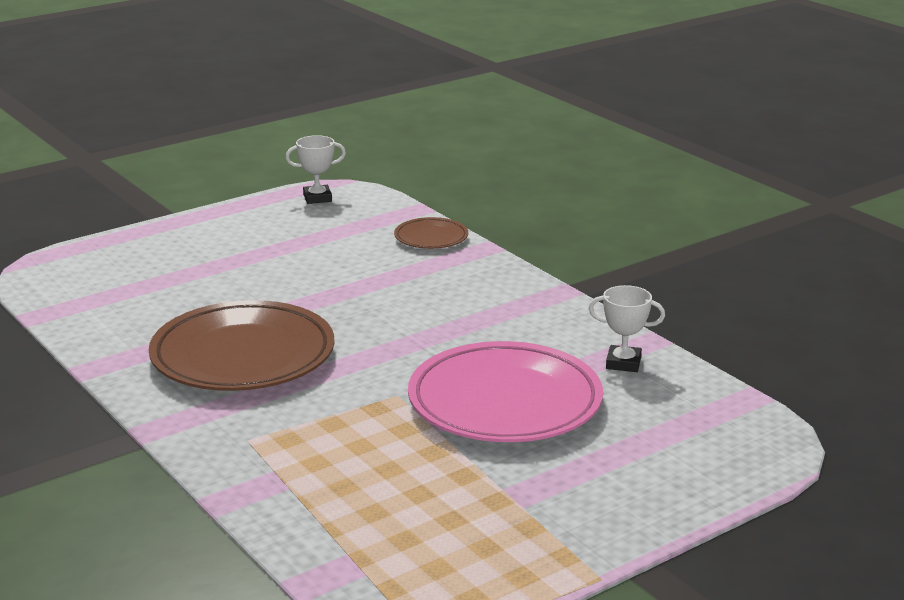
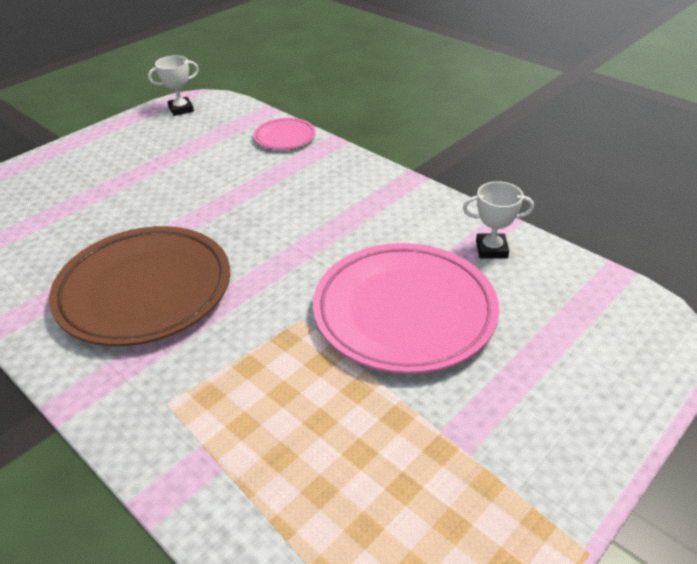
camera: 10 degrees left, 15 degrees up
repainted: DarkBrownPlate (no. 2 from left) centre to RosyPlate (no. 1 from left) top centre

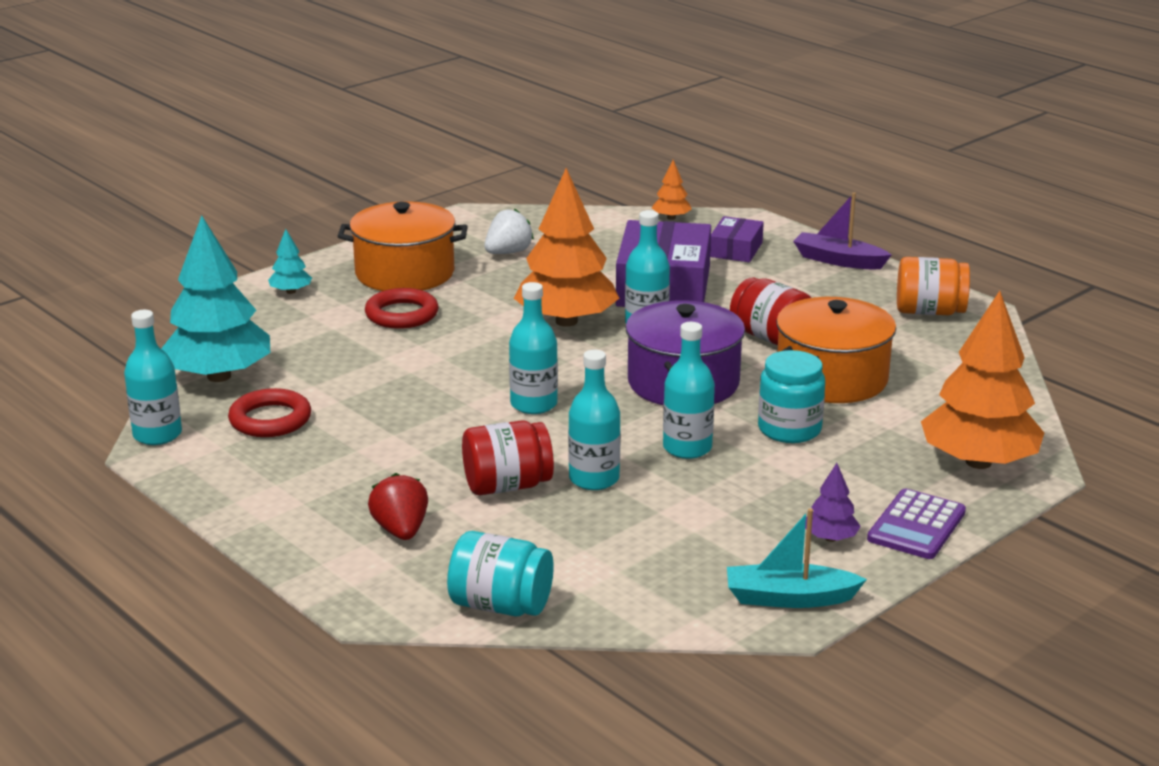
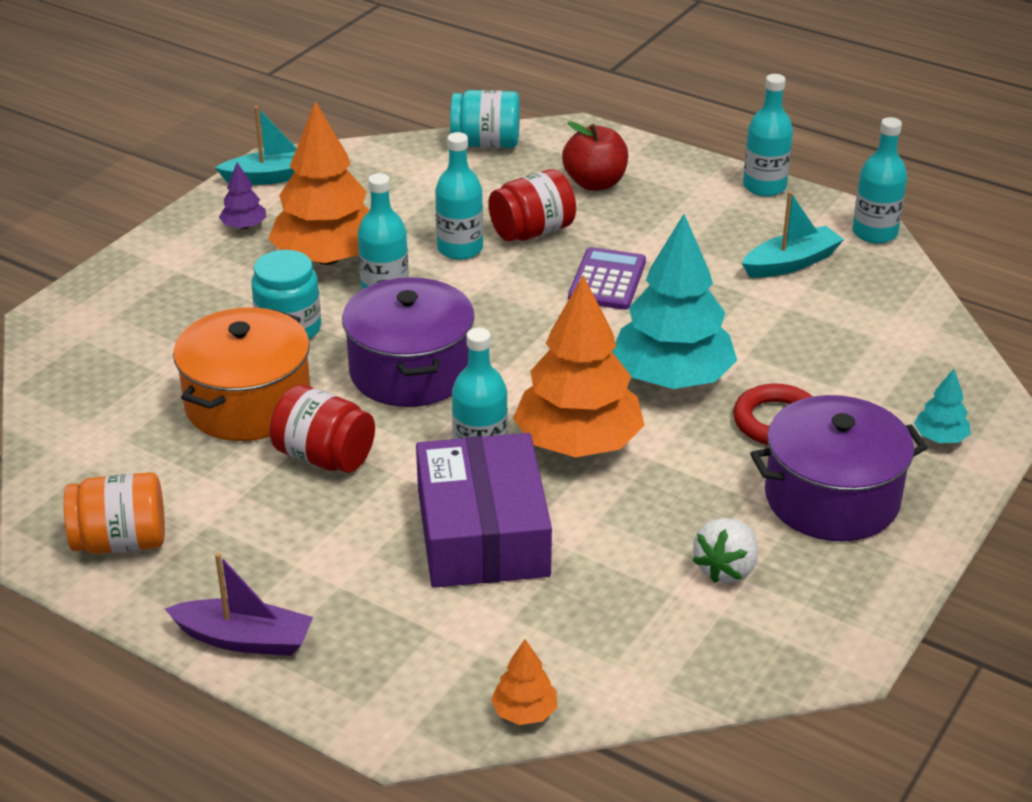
camera: 165 degrees right, 10 degrees up
gone: RoyalPurpleBox (no. 2 from left) top centre
shifted: OrangeToyTree (no. 3 from left in the first image) middle right to OrangeToyTree (no. 1 from left) top left; RoyalPurpleAddingMachine bottom right to centre; AquaToyTree (no. 1 from left) middle left to centre; AquaDrinkBottle (no. 2 from left in the first image) centre to AquaDrinkBottle (no. 4 from left) top right
swapped: RedStrawberry centre to RedToyApple top centre; RedTorus (no. 1 from left) middle left to AquaSailboat (no. 2 from left) top right
repainted: OrangeCookingPot (no. 1 from left) top centre to RoyalPurpleCookingPot (no. 2 from left) middle right

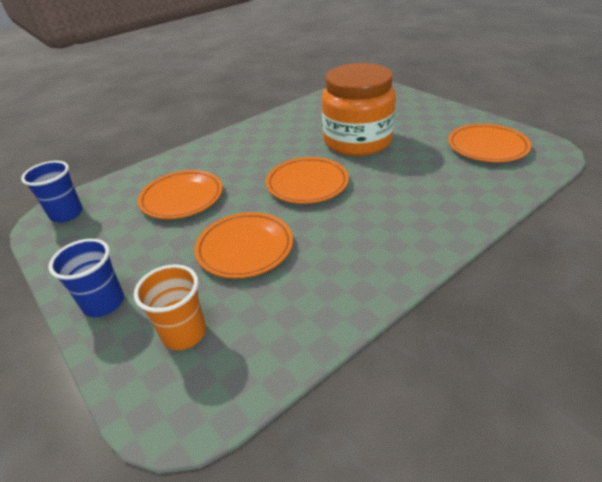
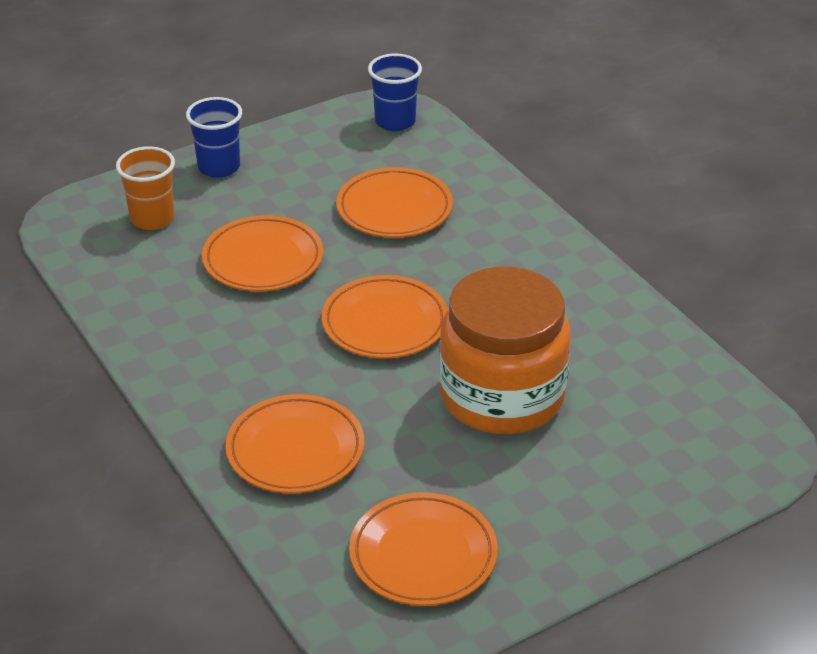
camera: 95 degrees right, 0 degrees up
new: OrangePlate (no. 2 from left) bottom centre

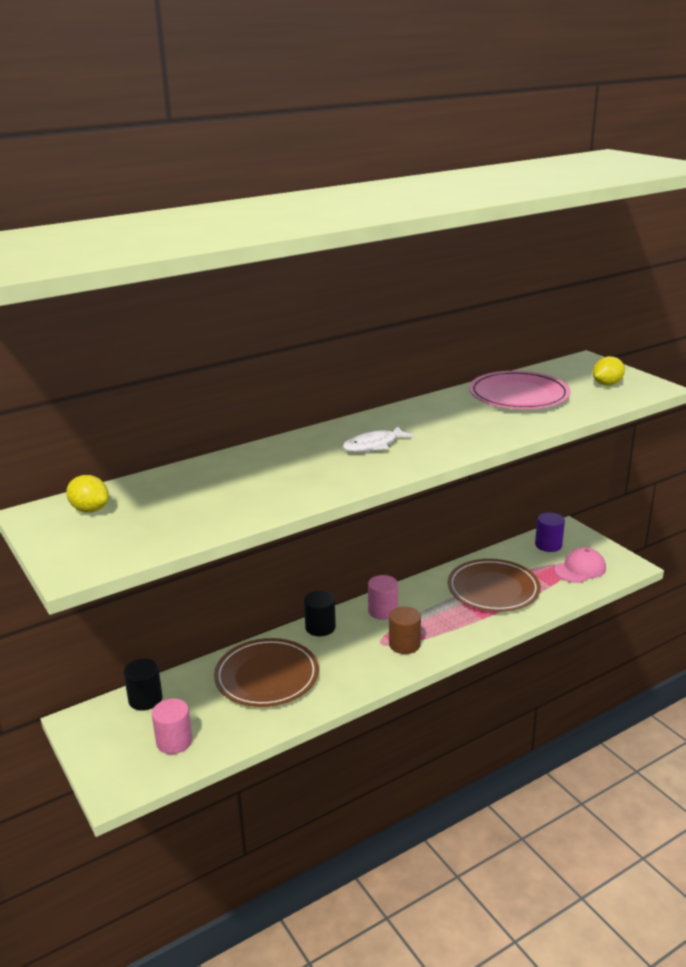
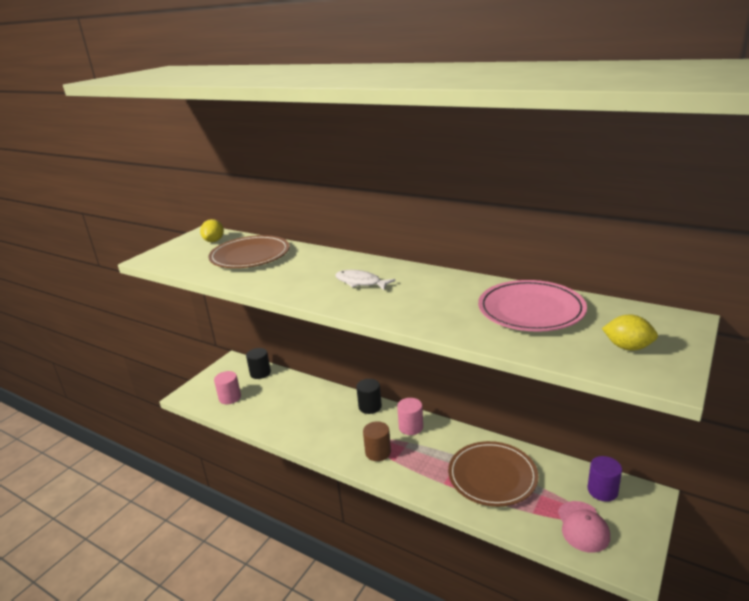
camera: 65 degrees right, 0 degrees up
shifted: DarkBrownPlate (no. 1 from left) bottom centre to middle left
rotated: RosyBaseballCap middle right = bottom right 60 degrees clockwise

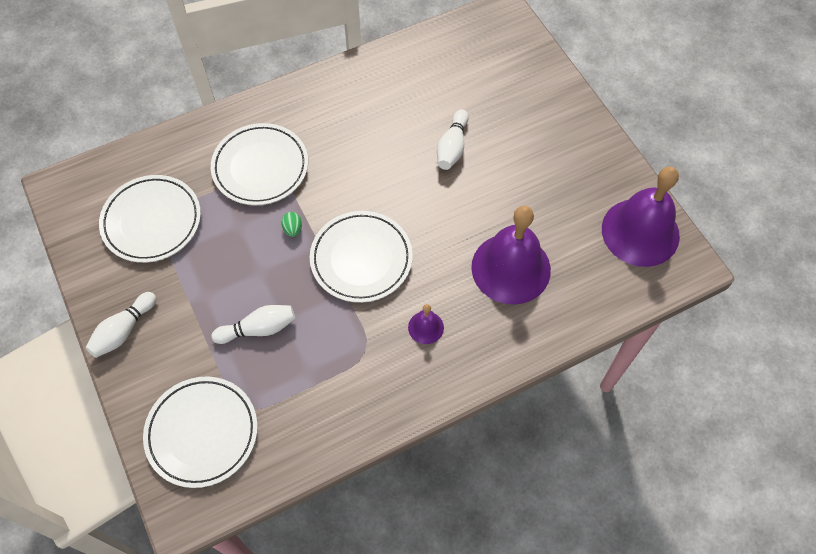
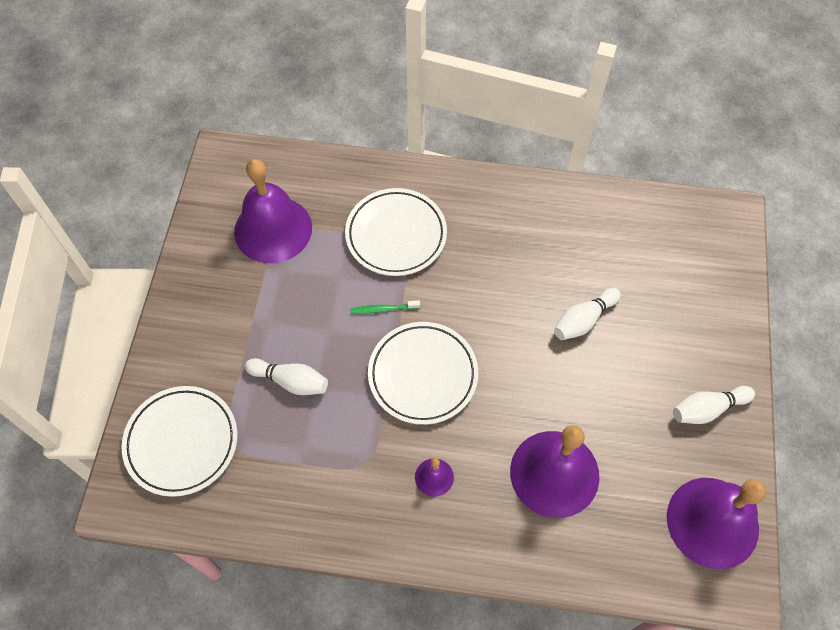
camera: 35 degrees right, 0 degrees up
shifted: WhiteTenpin (no. 1 from left in the first image) middle left to WhiteTenpin (no. 3 from left) middle right
swapped: WhitePlate (no. 1 from left) middle left to RoyalPurpleBell (no. 1 from left) middle left; EmeraldEggShape centre to EmeraldToothbrush centre

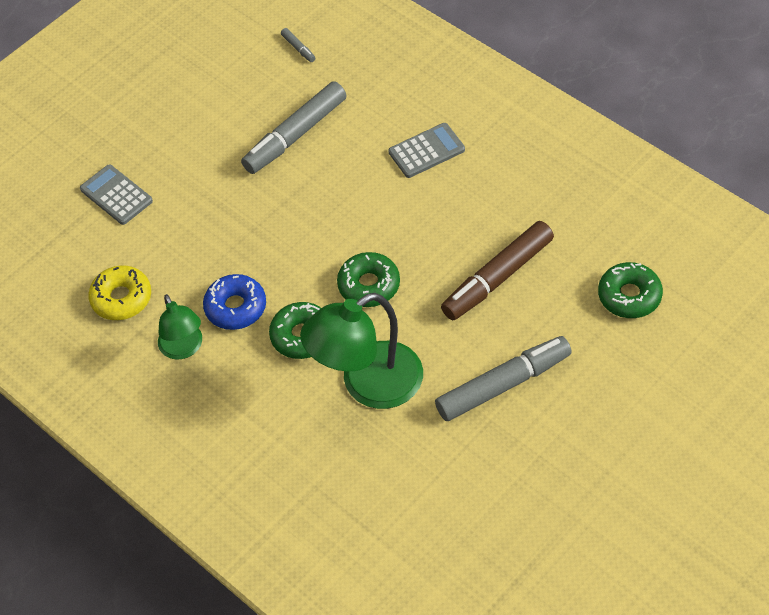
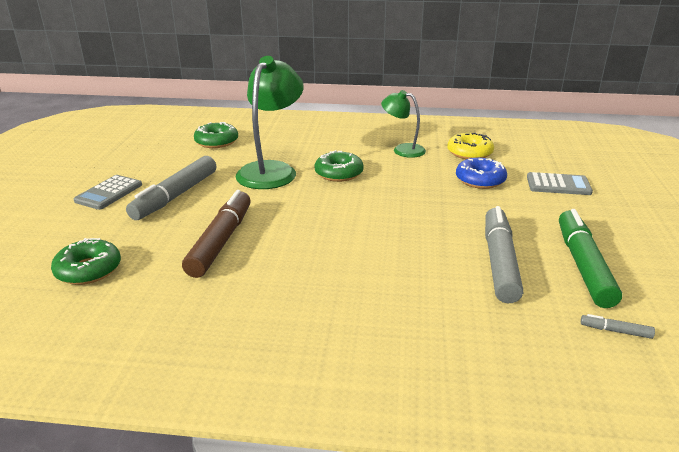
camera: 140 degrees right, 25 degrees down
new: EmeraldMarkerPen middle right
shifted: GrayAddingMachine (no. 2 from left in the first image) top centre to GrayAddingMachine (no. 1 from left) middle left; EmeraldDoughnut (no. 2 from left) centre to top left; CobaltDoughnut middle left to middle right

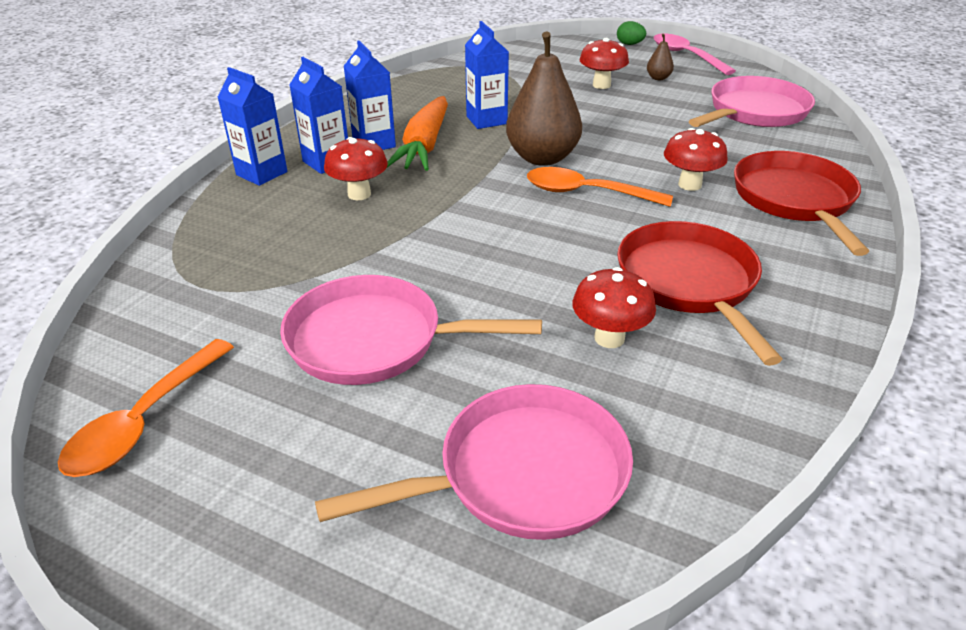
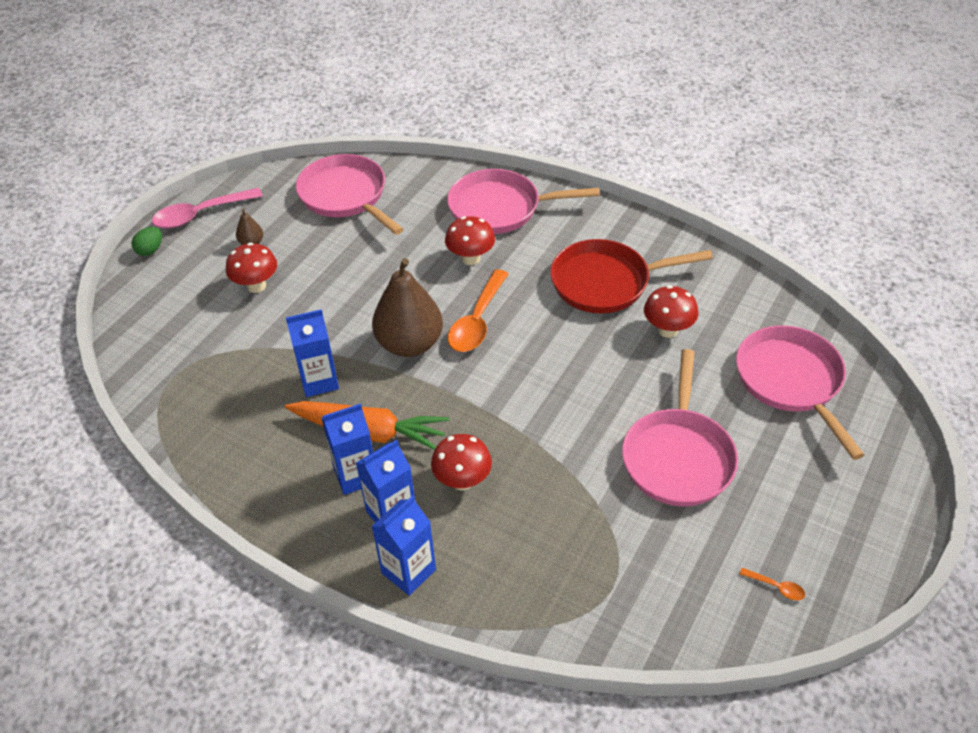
camera: 85 degrees left, 10 degrees up
repainted: RedSkillet (no. 2 from left) top right to RosySkillet (no. 2 from left) top centre
scaled: OrangeTablespoon (no. 1 from left in the first image) middle left = bottom right x0.43

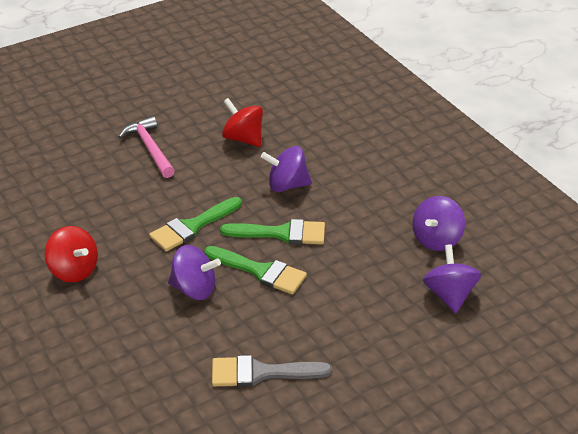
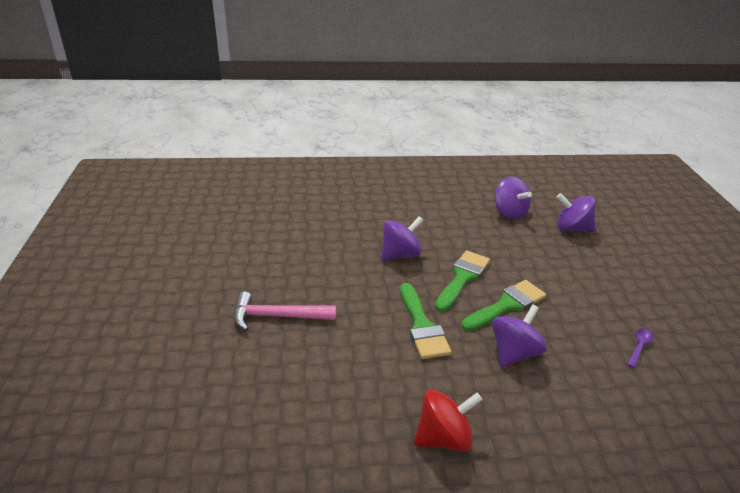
camera: 65 degrees left, 5 degrees down
gone: RedToyTop (no. 2 from left) top centre
swapped: GrayBrush bottom centre to RoyalPurpleTablespoon bottom right
rotated: RoyalPurpleToyTop (no. 2 from left in the first image) centre = centre 150 degrees counterclockwise

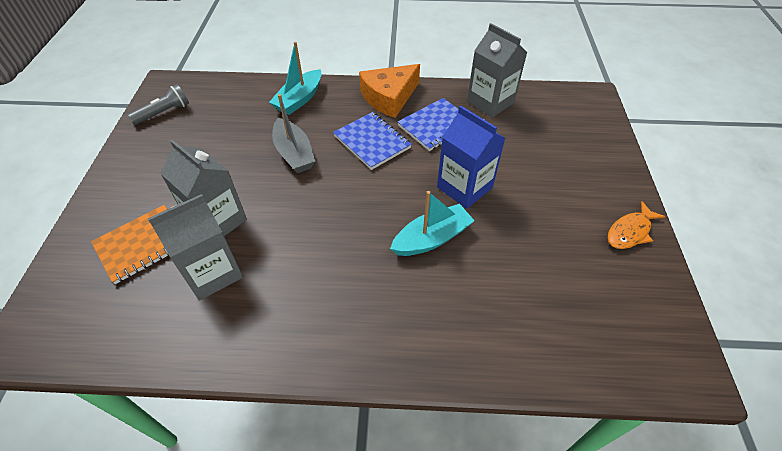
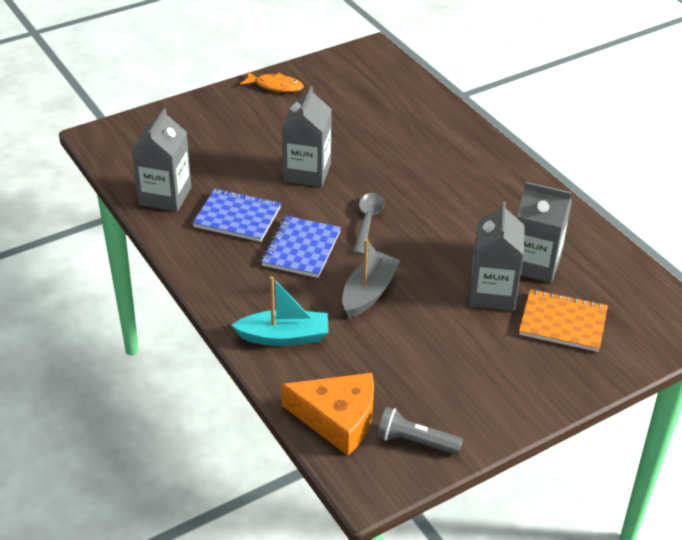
camera: 125 degrees left, 10 degrees down
gone: AquaSailboat (no. 2 from left) centre
new: GrayTablespoon centre
shifted: OrangeCheese top centre to bottom centre
repainted: CobaltMilkCarton centre to GrayMilkCarton (no. 2 from left) top centre

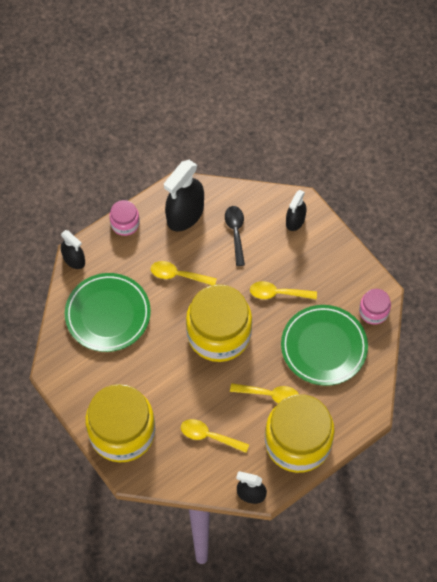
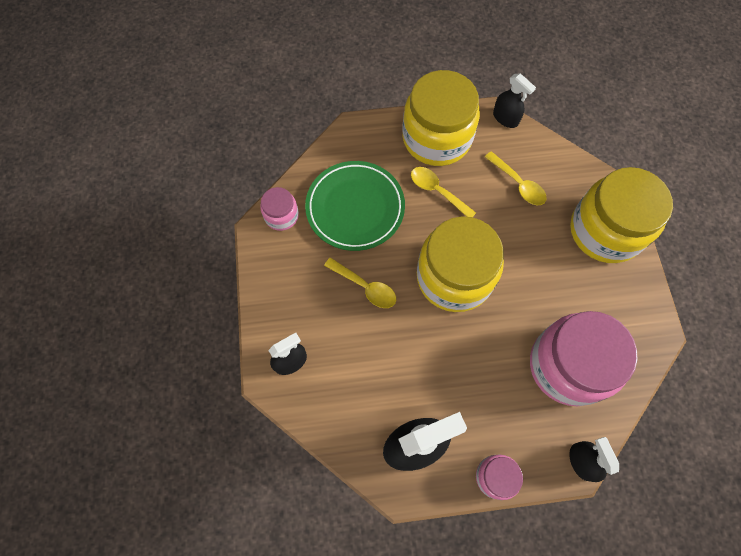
camera: 150 degrees left, 5 degrees up
gone: GoldenTablespoon (no. 1 from left) centre; JetBlackTablespoon centre
swapped: EmeraldPlate (no. 1 from left) middle left to RosyPreserveJar (no. 3 from left) middle right

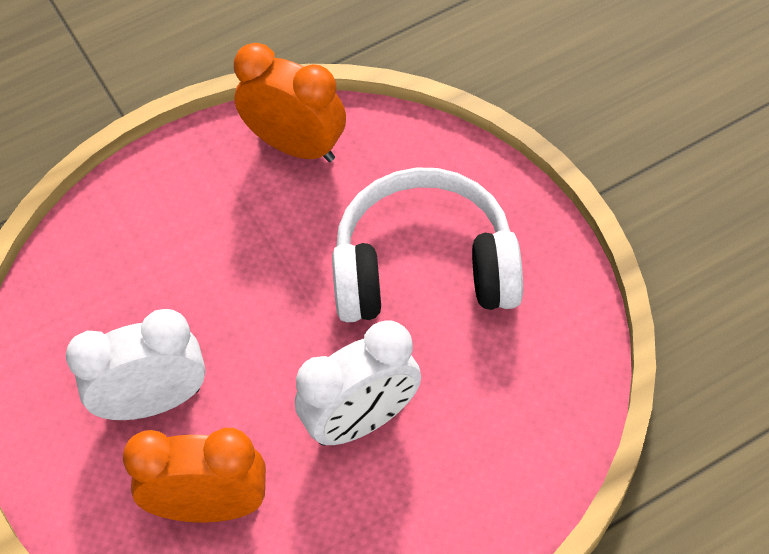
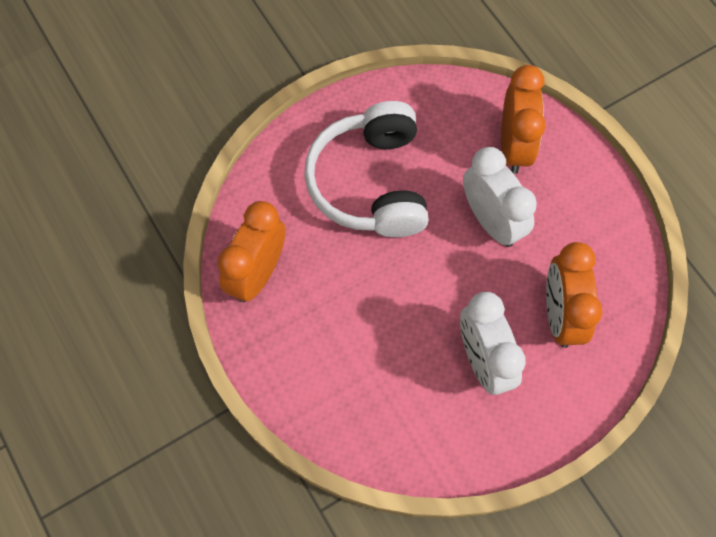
camera: 95 degrees left, 10 degrees up
new: OrangeClock (no. 2 from left) top right

